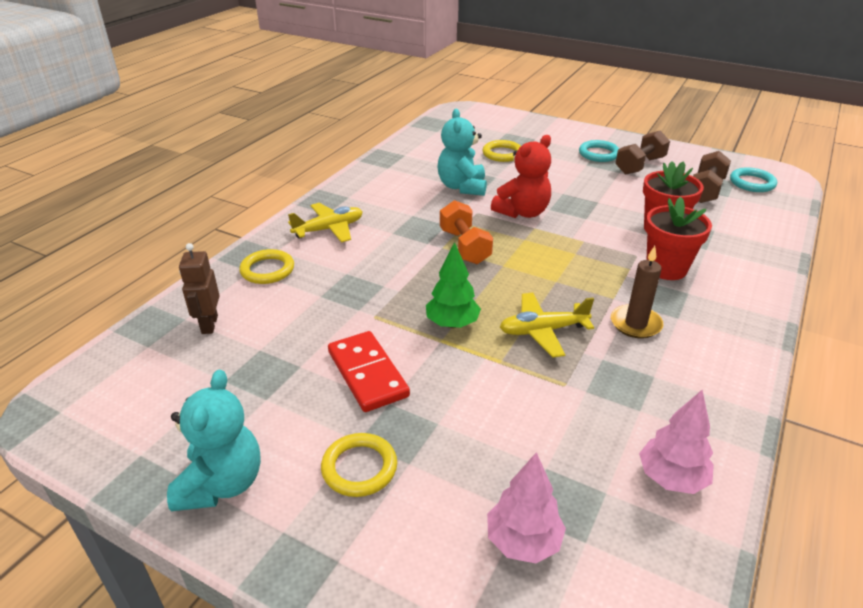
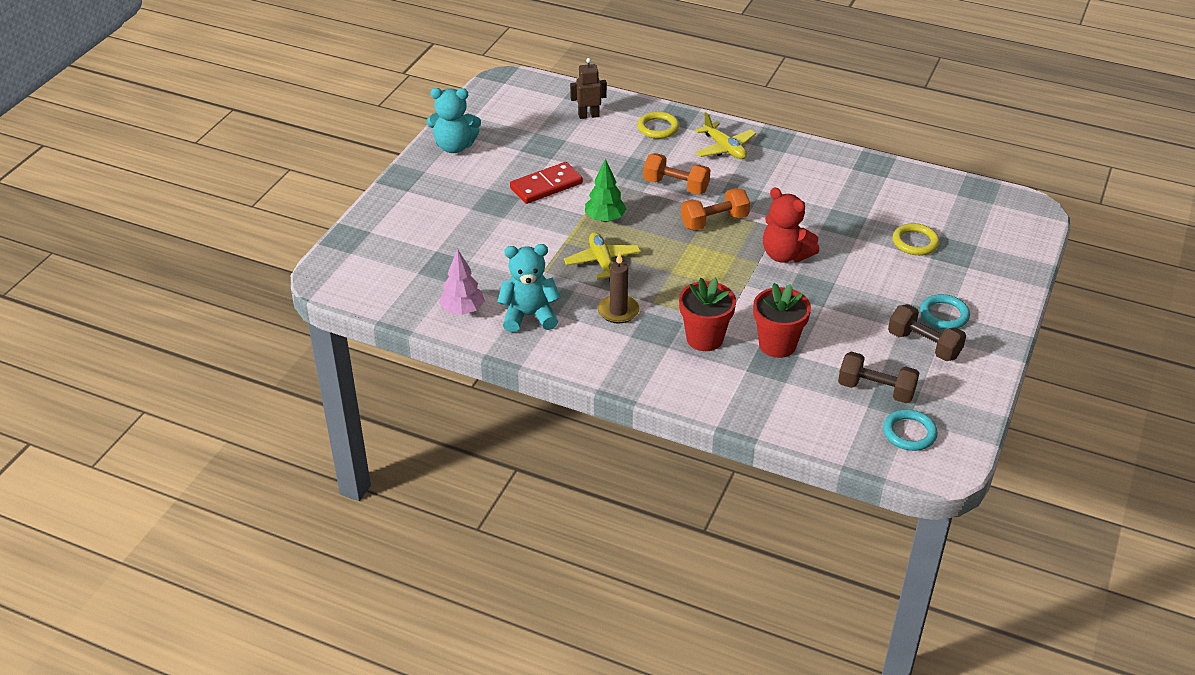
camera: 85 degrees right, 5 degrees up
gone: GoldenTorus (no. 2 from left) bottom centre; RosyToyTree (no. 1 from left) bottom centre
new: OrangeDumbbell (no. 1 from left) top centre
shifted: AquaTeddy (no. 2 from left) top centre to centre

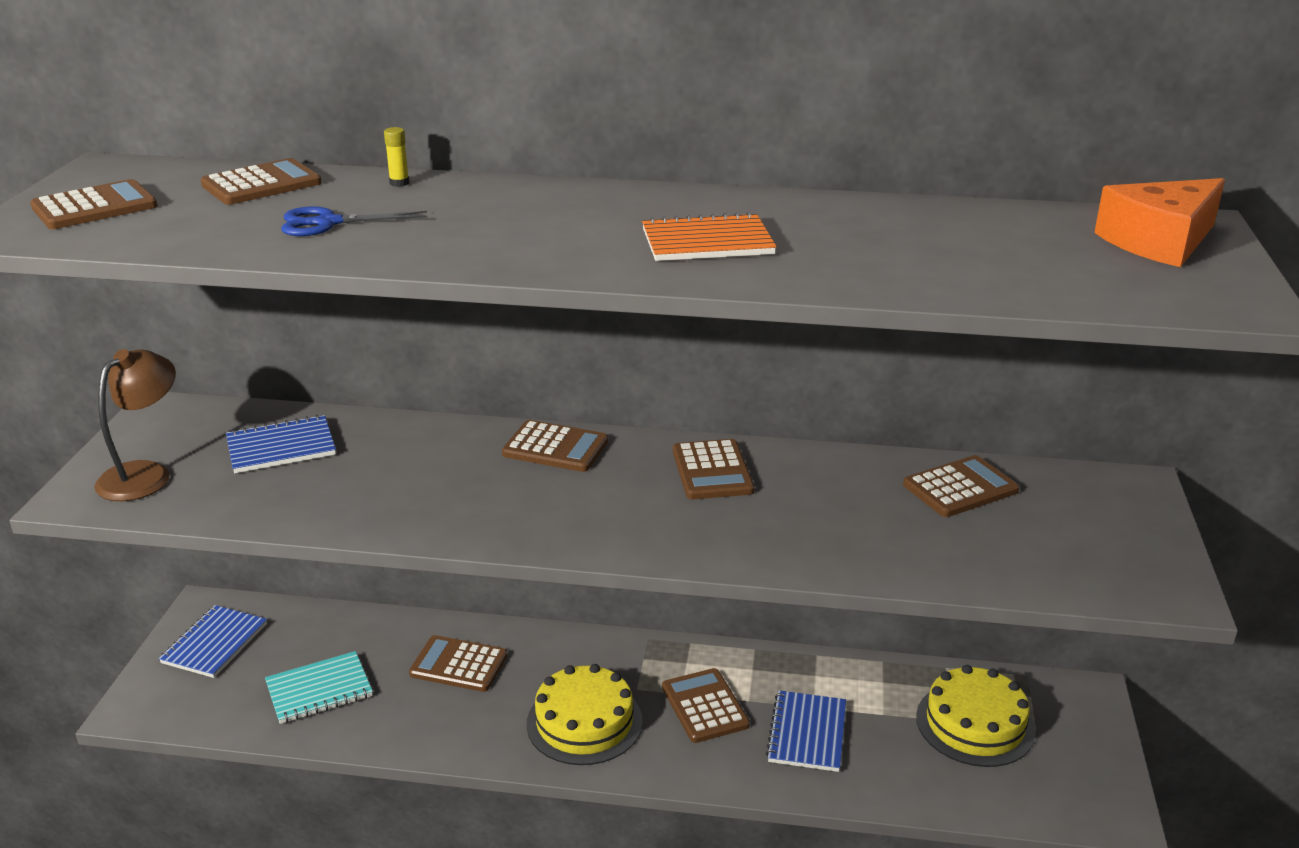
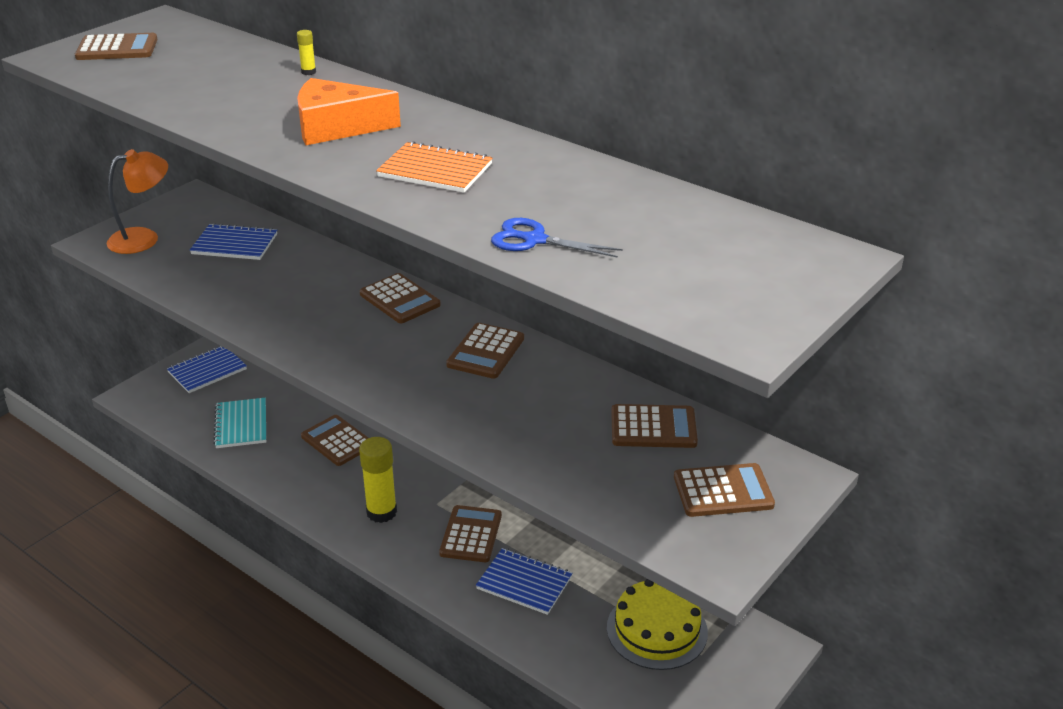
camera: 30 degrees right, 5 degrees up
shifted: OrangeCheese top right to top left; CobaltPairOfScissors top left to centre; DarkBrownAddingMachine (no. 2 from left in the first image) top left to DarkBrownAddingMachine (no. 7 from left) bottom right
swapped: GoldenGateau (no. 1 from left) bottom centre to GoldenStickOfGlue (no. 2 from left) bottom centre
repainted: DarkBrownLamp middle left to OrangeLamp top left
rotated: AquaNotepad bottom left = middle left 75 degrees clockwise; CobaltNotepad (no. 3 from left) bottom centre = bottom centre 75 degrees clockwise

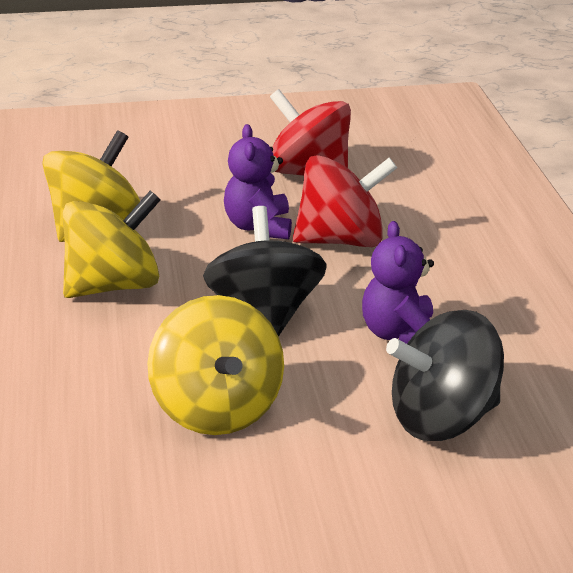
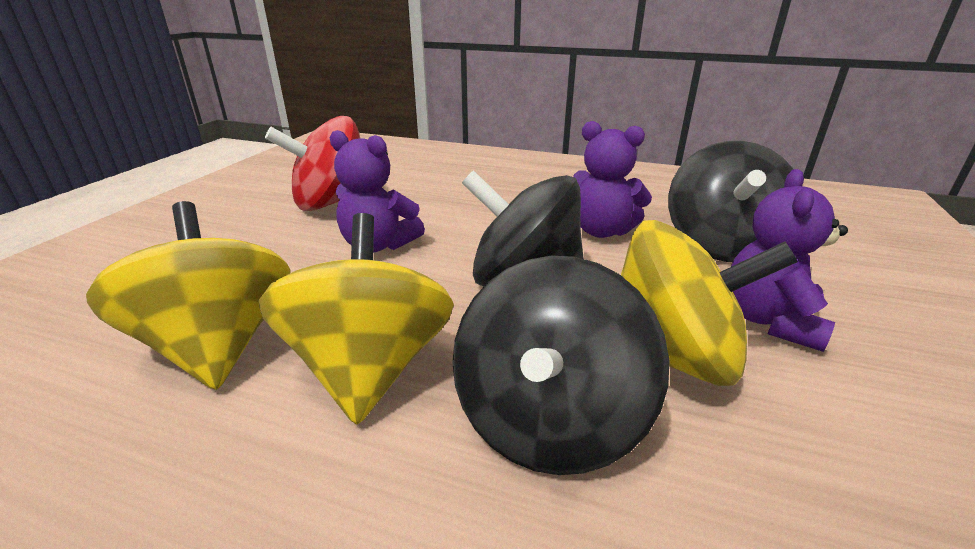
camera: 60 degrees left, 5 degrees down
gone: RedToyTop (no. 2 from left) centre
new: JetBlackToyTop (no. 2 from left) centre; RoyalPurpleTeddy (no. 3 from left) middle right

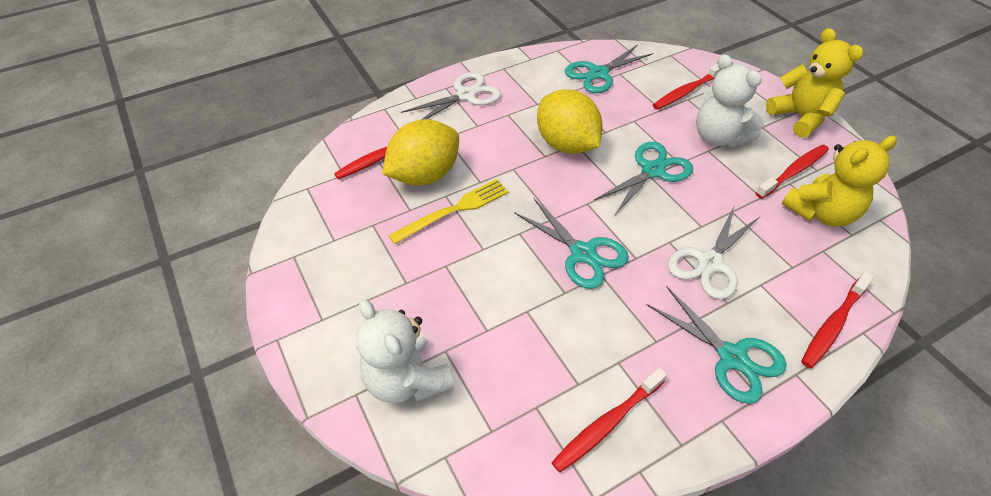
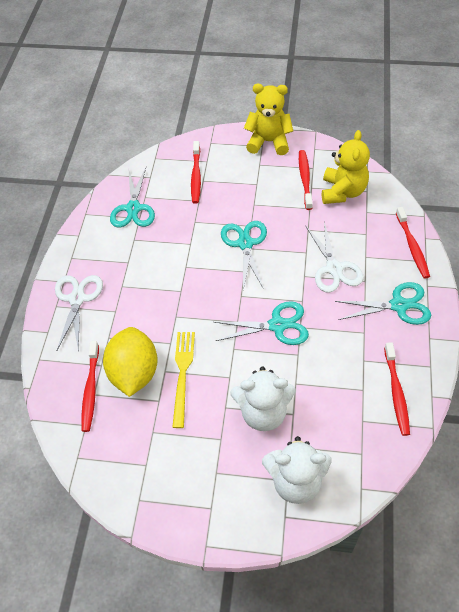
camera: 50 degrees left, 5 degrees up
gone: GoldenCitrusFruit (no. 2 from left) top centre
shifted: WhiteTeddy (no. 2 from left in the first image) top right to WhiteTeddy (no. 1 from left) centre

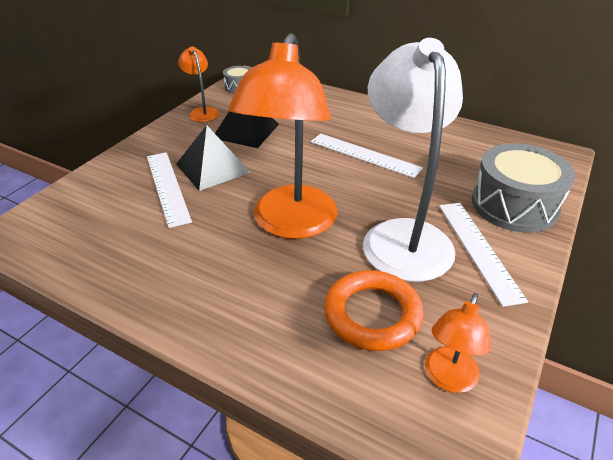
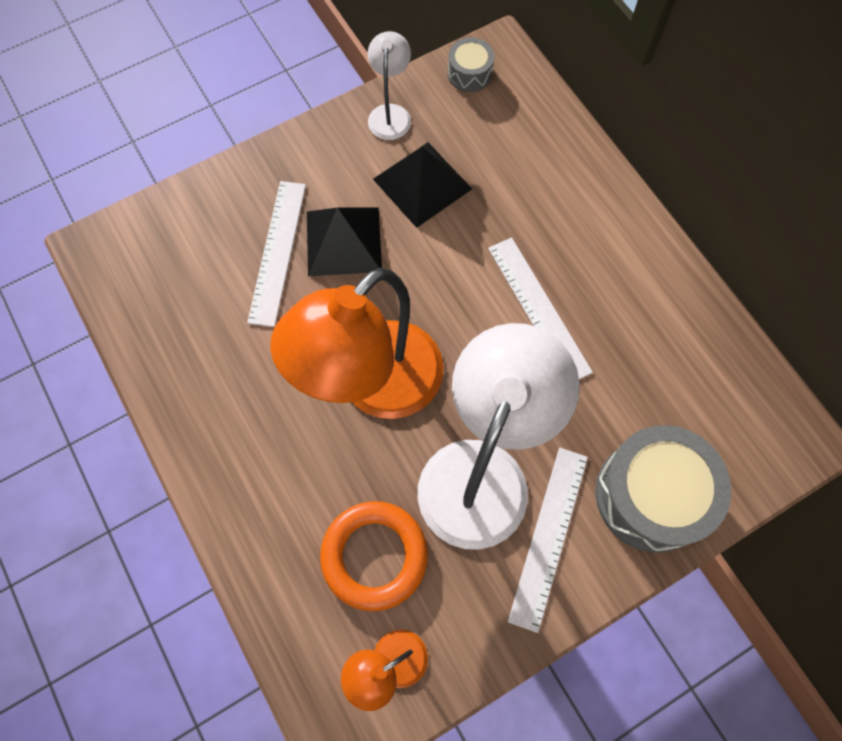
camera: 30 degrees right, 30 degrees up
repainted: OrangeLamp (no. 1 from left) top left to WhiteLamp (no. 1 from left) top centre

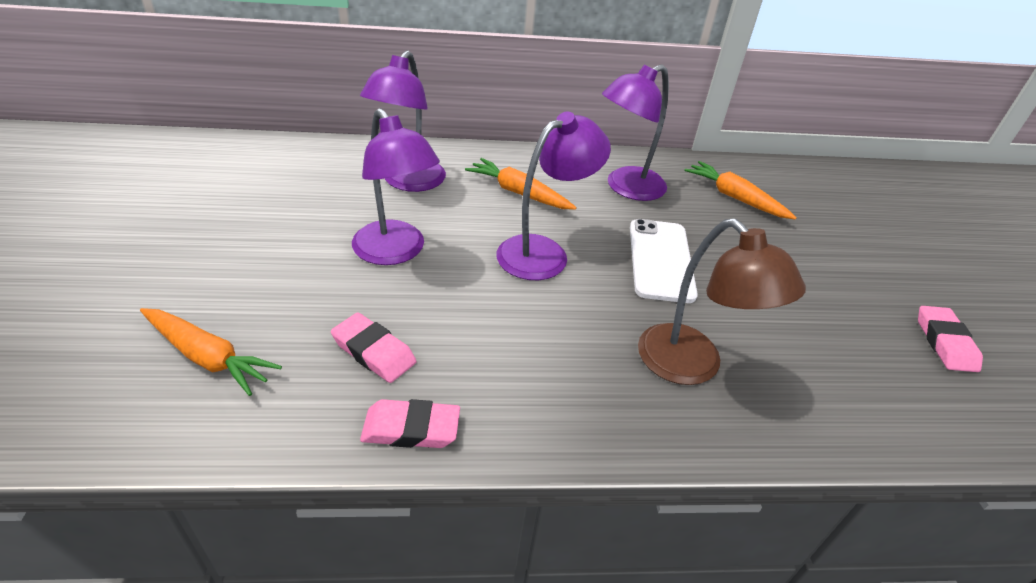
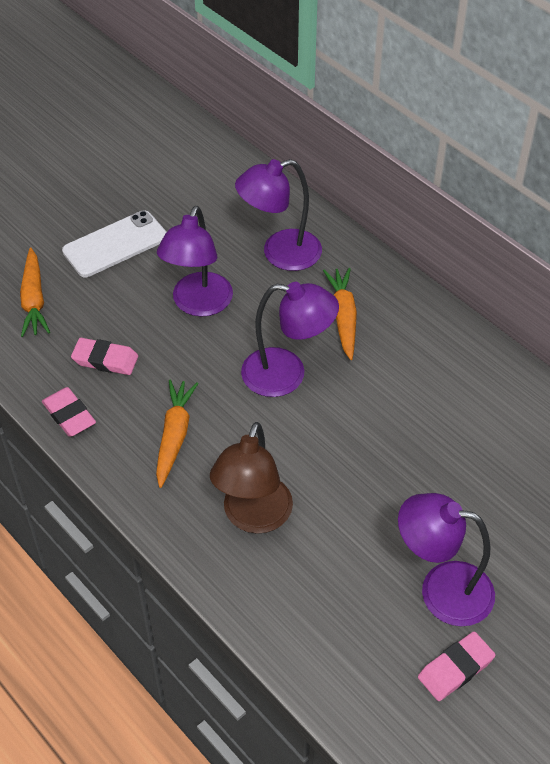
camera: 55 degrees right, 10 degrees up
shifted: WhitePhone centre to top left; OrangeToyCarrot (no. 3 from left in the first image) top right to OrangeToyCarrot (no. 2 from left) middle left; RoyalPurpleLamp (no. 4 from left) top centre to bottom right
rotated: RosyEraser (no. 1 from left in the first image) centre = middle left 75 degrees counterclockwise

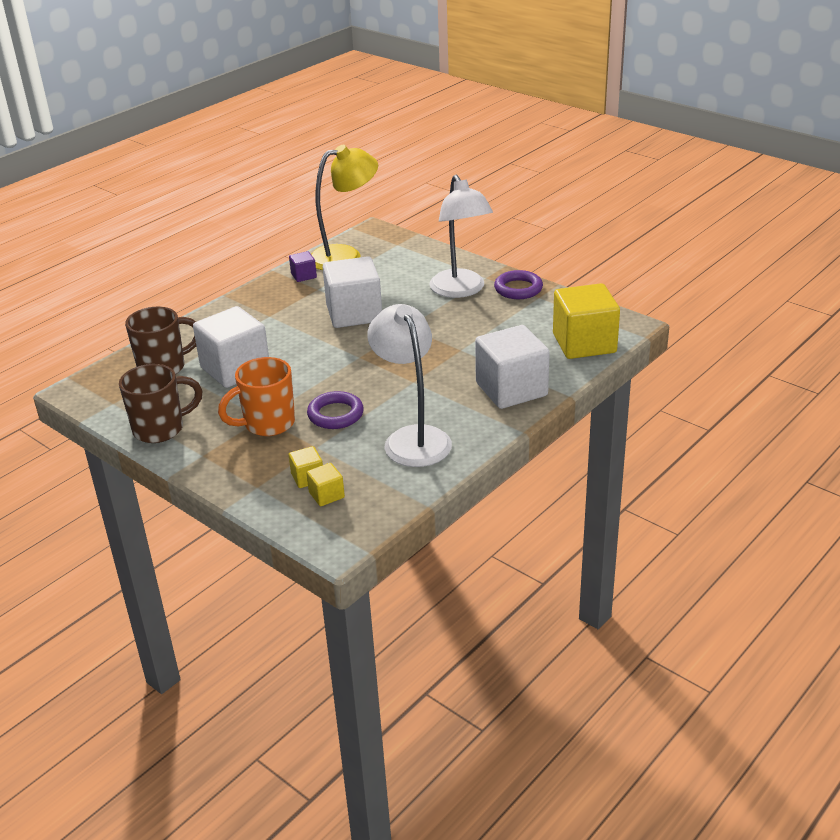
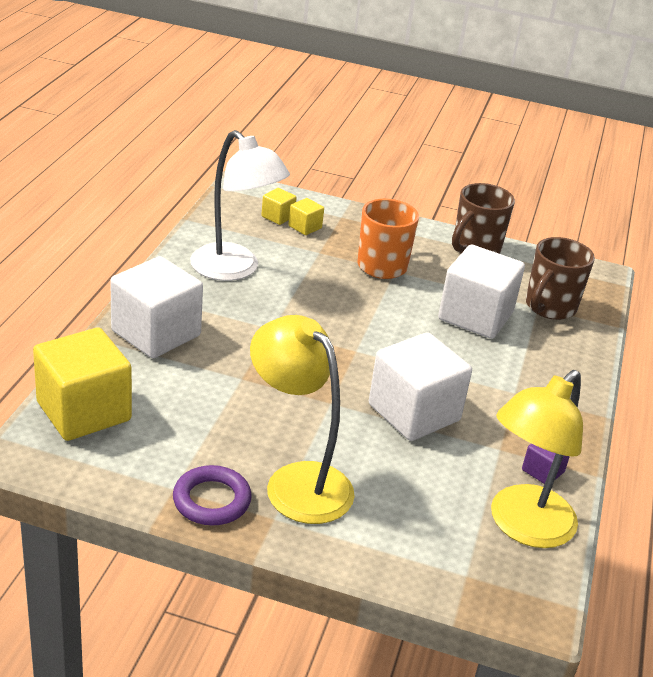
camera: 150 degrees right, 0 degrees up
gone: RoyalPurpleTorus (no. 1 from left) centre
repainted: WhiteLamp (no. 2 from left) top centre to GoldenLamp (no. 1 from left) centre

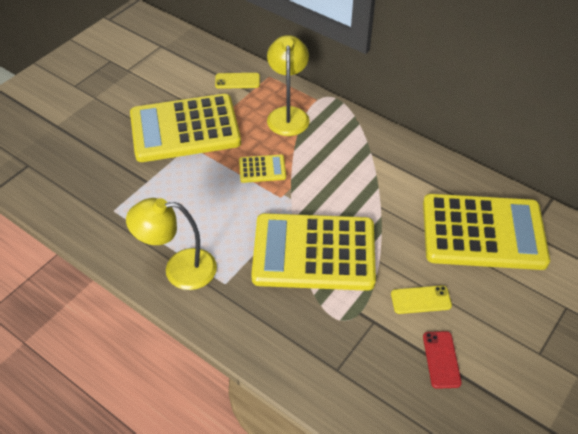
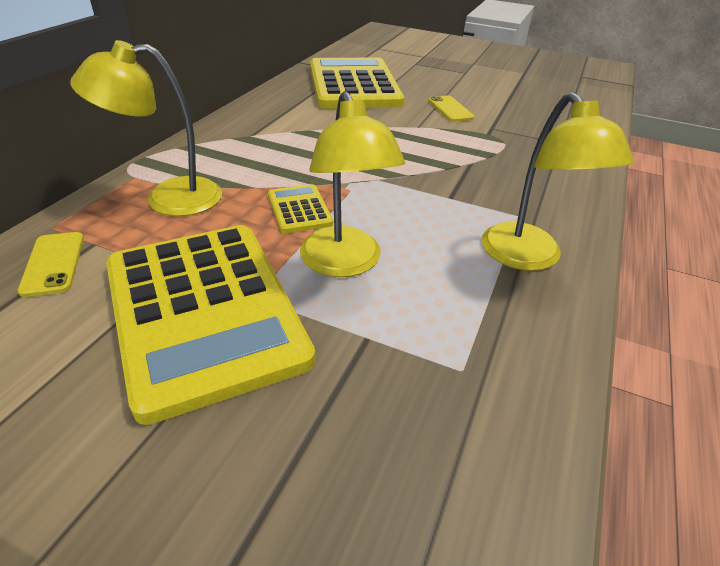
camera: 105 degrees left, 10 degrees down
gone: GoldenAddingMachine (no. 3 from left) centre; RedPhone bottom right
new: GoldenLamp (no. 2 from left) top centre

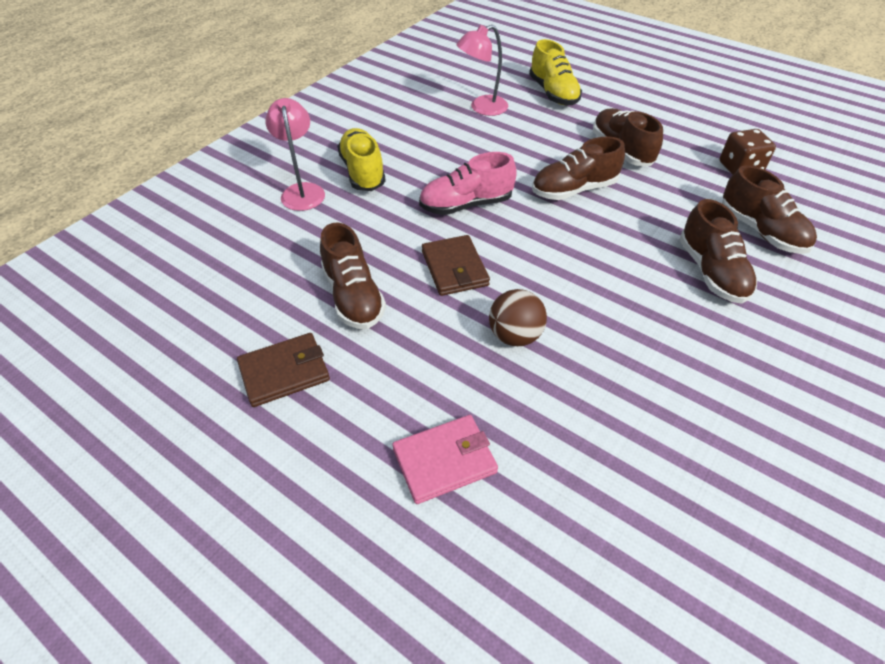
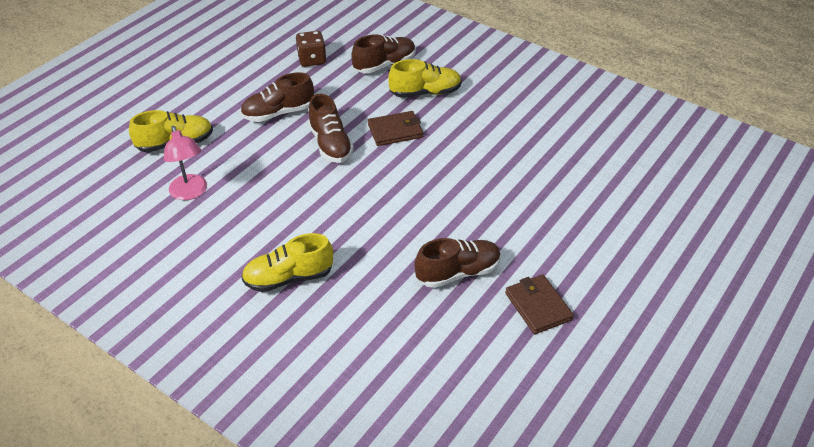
camera: 90 degrees left, 5 degrees down
gone: RosyLamp (no. 1 from left) top centre; RosyWallet bottom centre; RosySneaker top centre; DarkBrownBall centre
shifted: DarkBrownWallet (no. 2 from left in the first image) centre to DarkBrownWallet (no. 1 from left) top centre
repainted: DarkBrownSneaker (no. 4 from left) middle right to GoldenSneaker (no. 3 from left) top centre

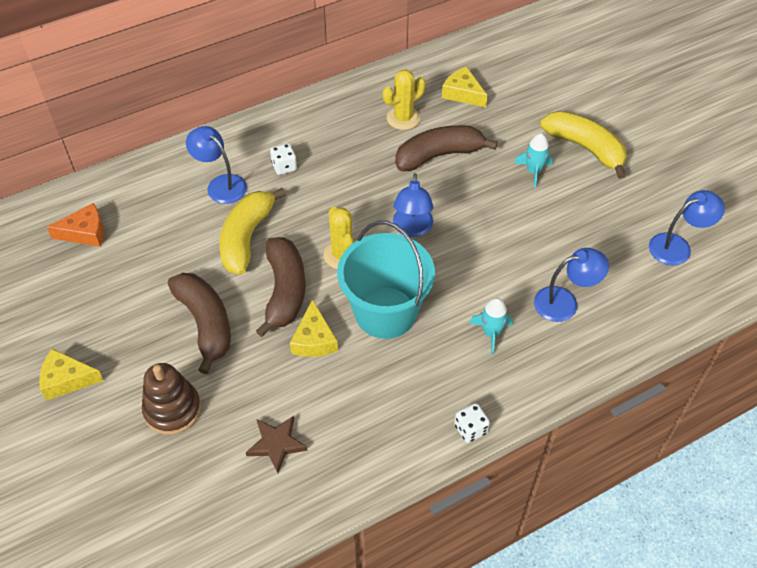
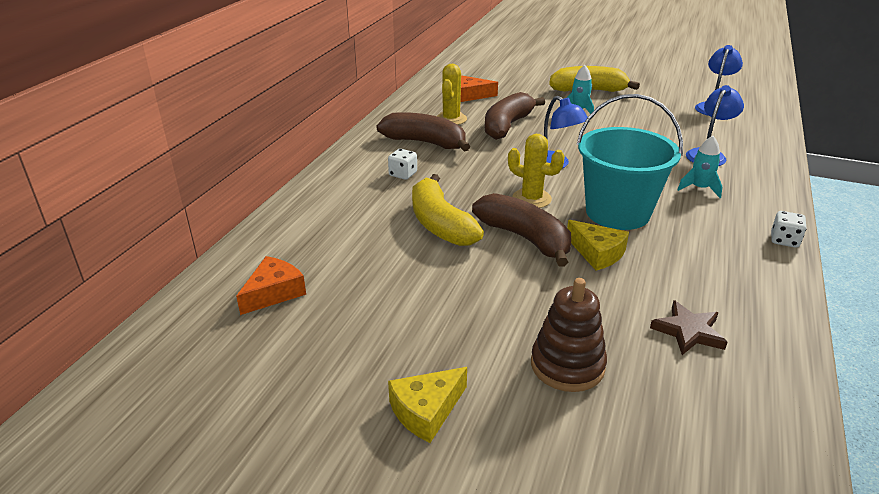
camera: 40 degrees left, 20 degrees down
gone: CobaltLamp (no. 1 from left) top left
shifted: DarkBrownToyBanana (no. 1 from left) middle left to top centre
repainted: GoldenCheese (no. 3 from left) top centre to OrangeCheese (no. 2 from left) top centre

